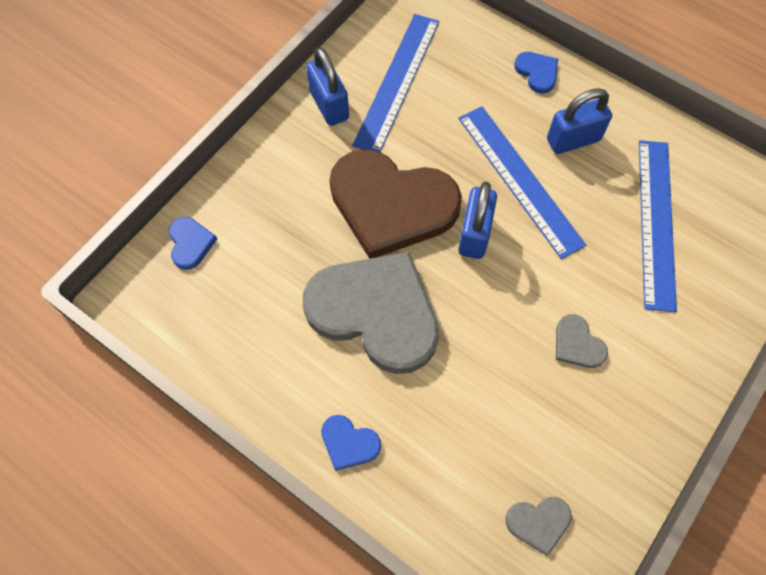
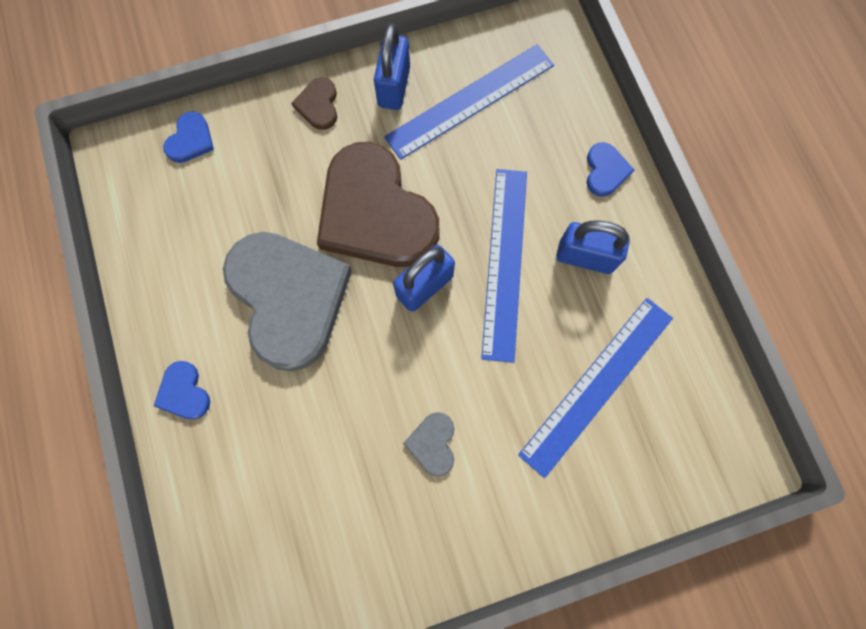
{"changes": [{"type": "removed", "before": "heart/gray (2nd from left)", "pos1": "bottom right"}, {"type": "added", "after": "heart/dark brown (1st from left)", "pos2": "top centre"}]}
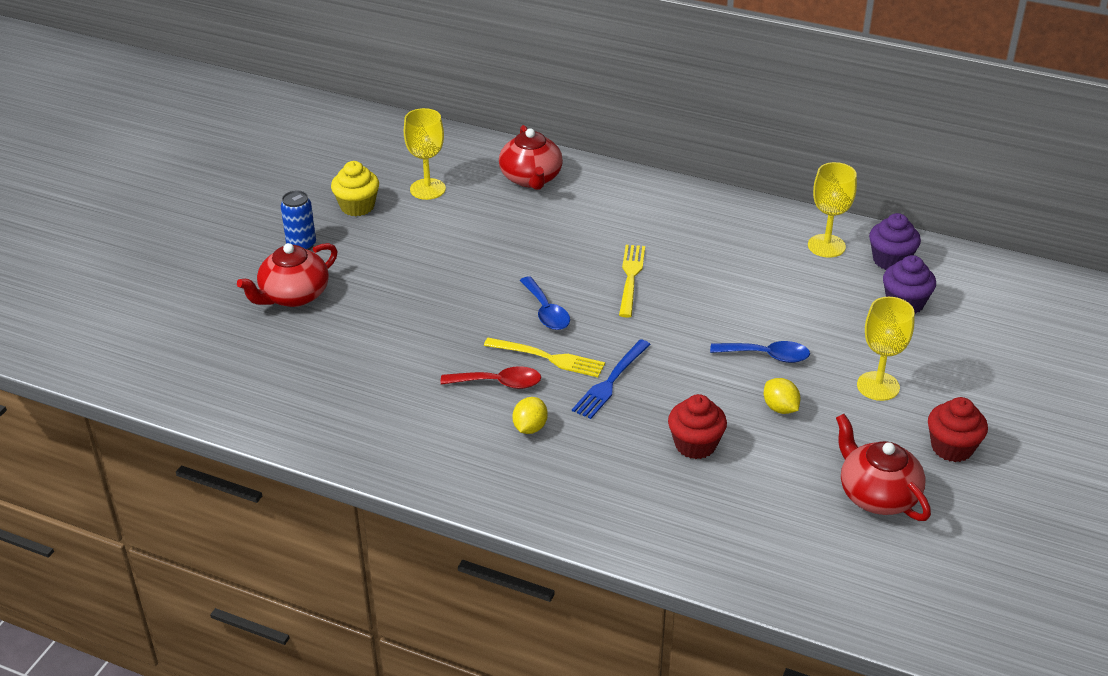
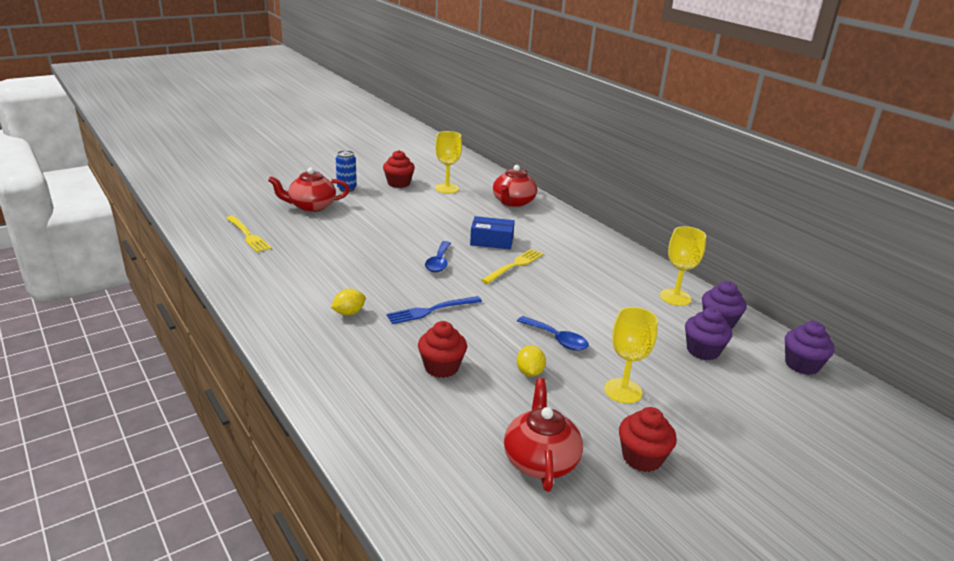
{"changes": [{"type": "removed", "before": "spoon/red", "pos1": "centre"}, {"type": "added", "after": "parcel/blue", "pos2": "centre"}, {"type": "added", "after": "cupcake/purple (3rd from left)", "pos2": "middle right"}, {"type": "moved", "before": "fork/golden (1st from left)", "pos1": "centre", "pos2": "middle left"}, {"type": "recoloured", "before": "cupcake/golden", "after": "cupcake/red (1st from left)", "pos1": "top left", "pos2": "top centre"}]}
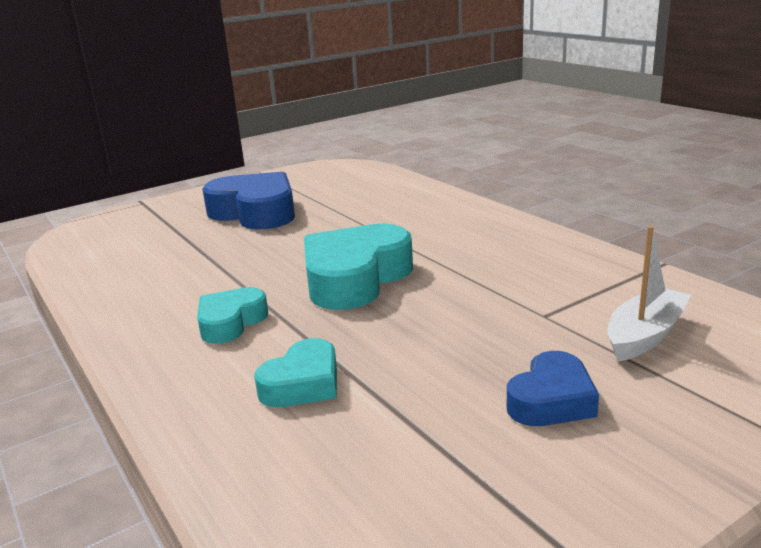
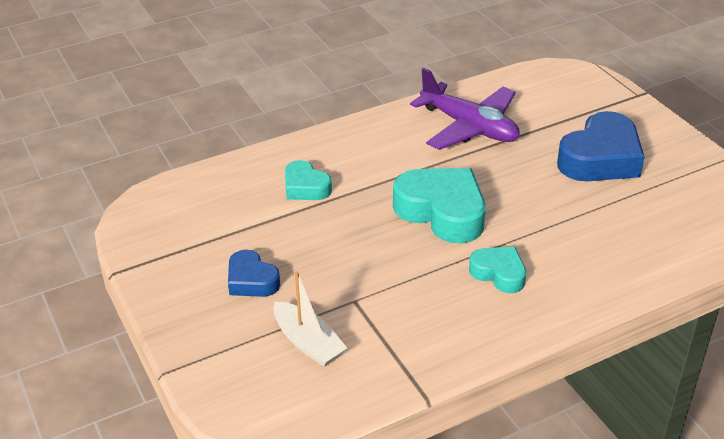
{"changes": [{"type": "added", "after": "toy plane/purple", "pos2": "top centre"}, {"type": "moved", "before": "heart/turquoise (1st from left in the first image)", "after": "heart/turquoise (3rd from left)", "pos1": "middle left", "pos2": "middle right"}]}
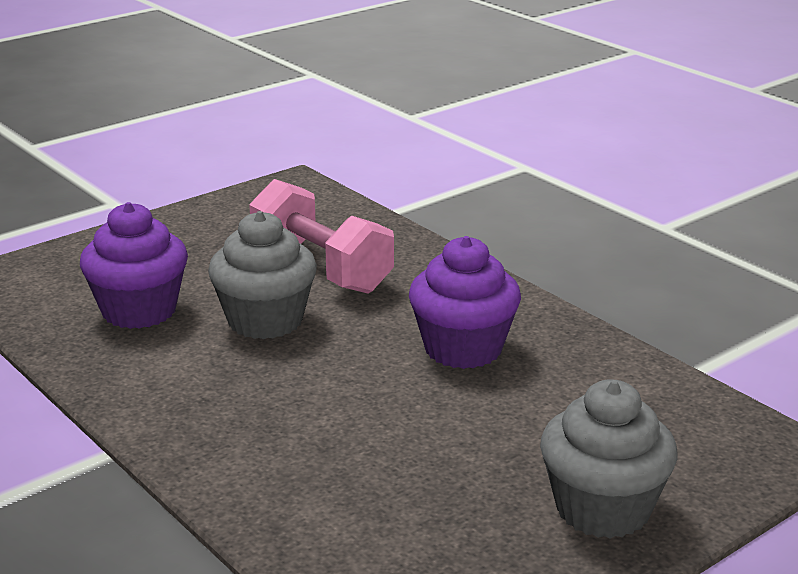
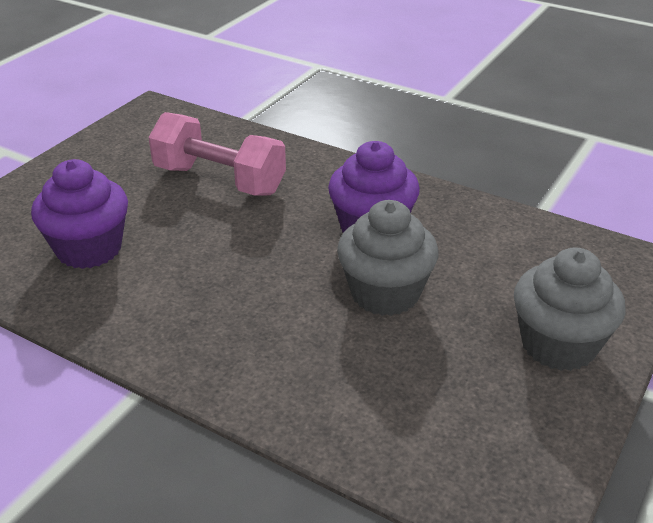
{"changes": [{"type": "moved", "before": "cupcake/gray (1st from left)", "pos1": "middle left", "pos2": "centre"}]}
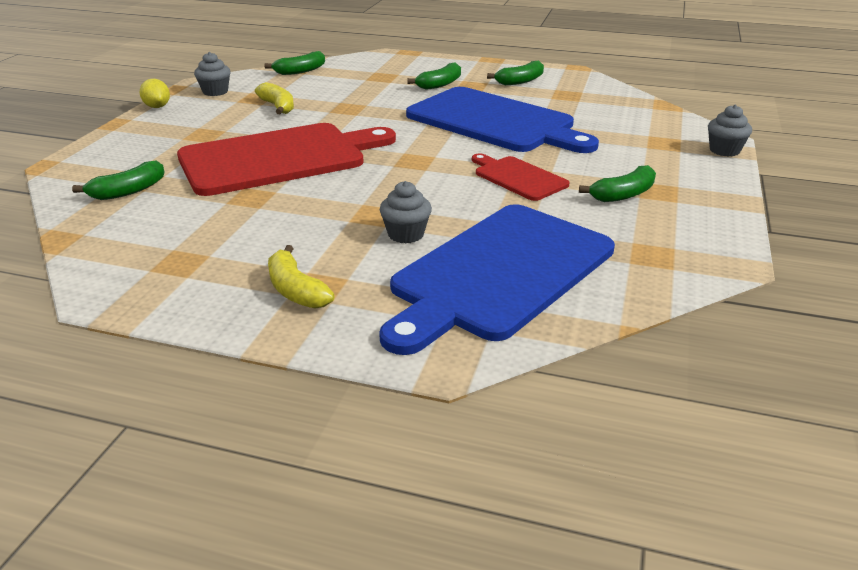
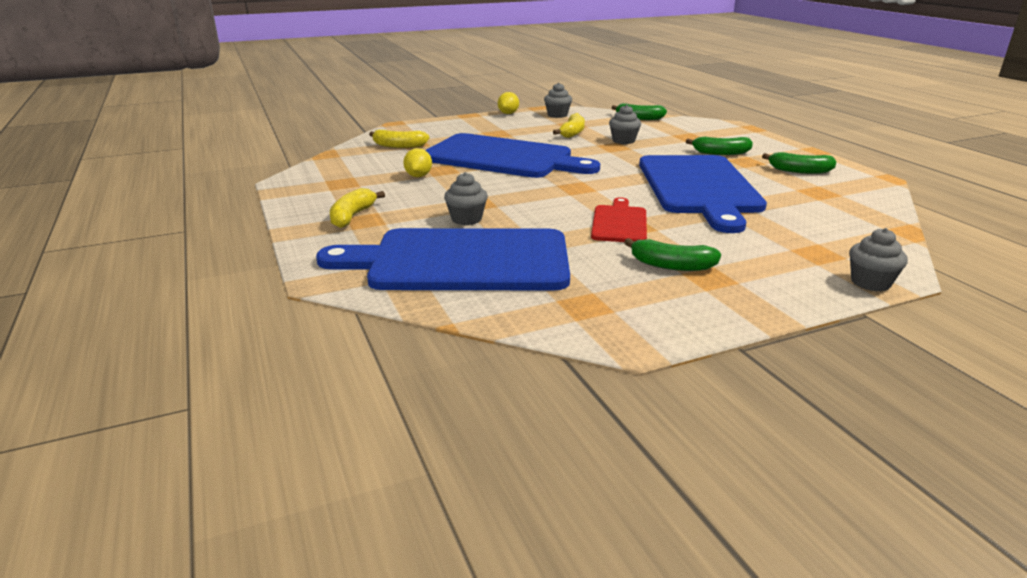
{"changes": [{"type": "added", "after": "lemon/golden (1st from left)", "pos2": "top centre"}, {"type": "added", "after": "cupcake/gray (3rd from left)", "pos2": "top centre"}, {"type": "recoloured", "before": "banana/emerald (1st from left)", "after": "banana/golden (2nd from left)", "pos1": "top left", "pos2": "top centre"}, {"type": "recoloured", "before": "chopping board/red (1st from left)", "after": "chopping board/blue (2nd from left)", "pos1": "top centre", "pos2": "top centre"}]}
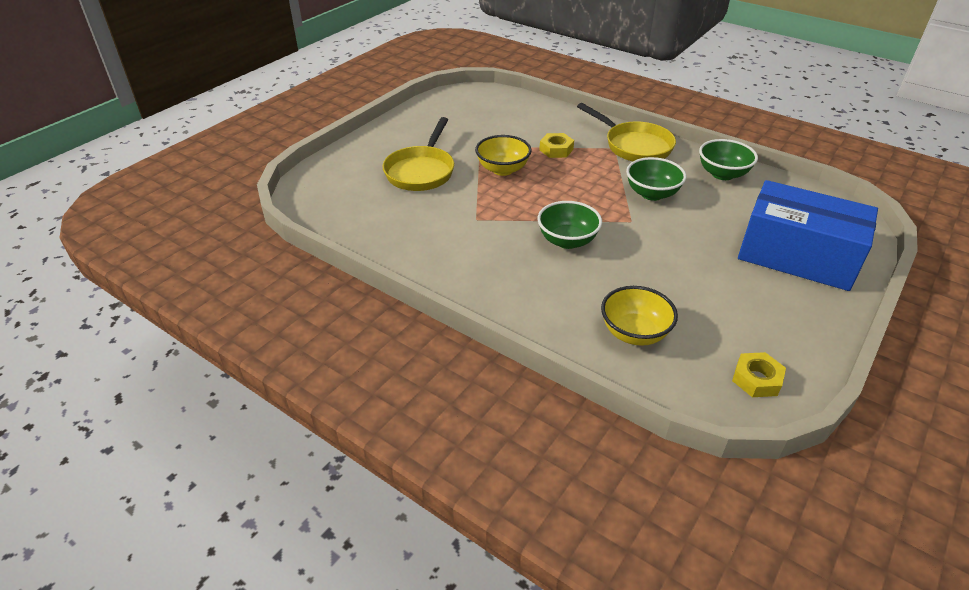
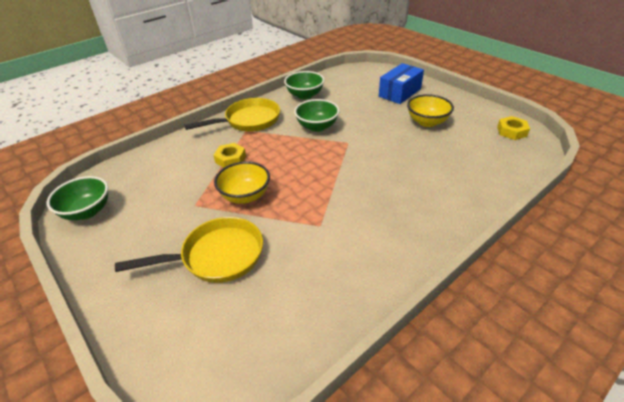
{"changes": [{"type": "moved", "before": "bowl/emerald (1st from left)", "pos1": "centre", "pos2": "middle left"}, {"type": "moved", "before": "bowl/golden (2nd from left)", "pos1": "centre", "pos2": "top right"}, {"type": "turned", "before": "skillet/golden (1st from left)", "pos1": "top centre", "pos2": "middle left", "turn": -45}, {"type": "resized", "before": "parcel/blue", "pos1": "middle right", "pos2": "top centre", "scale": 0.62}]}
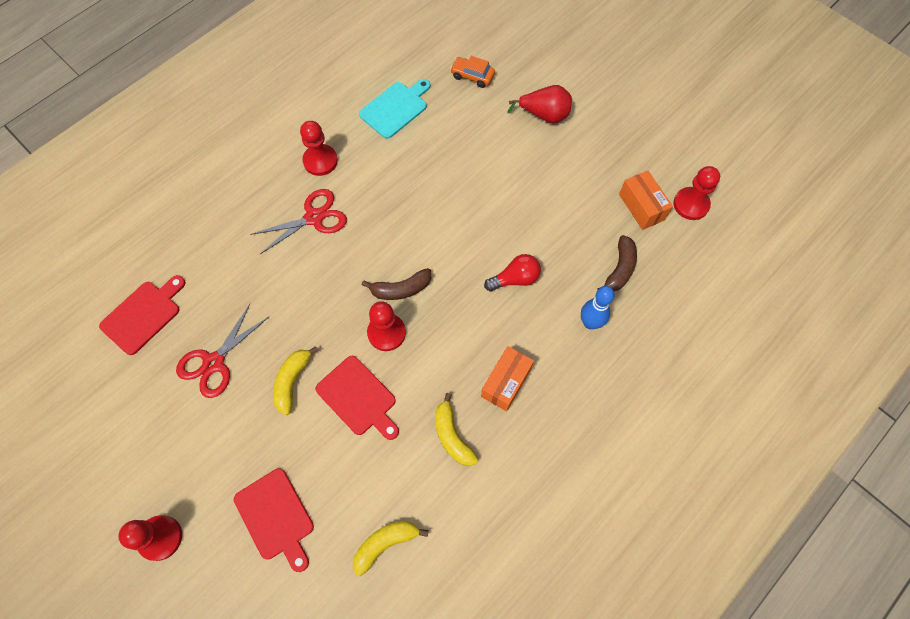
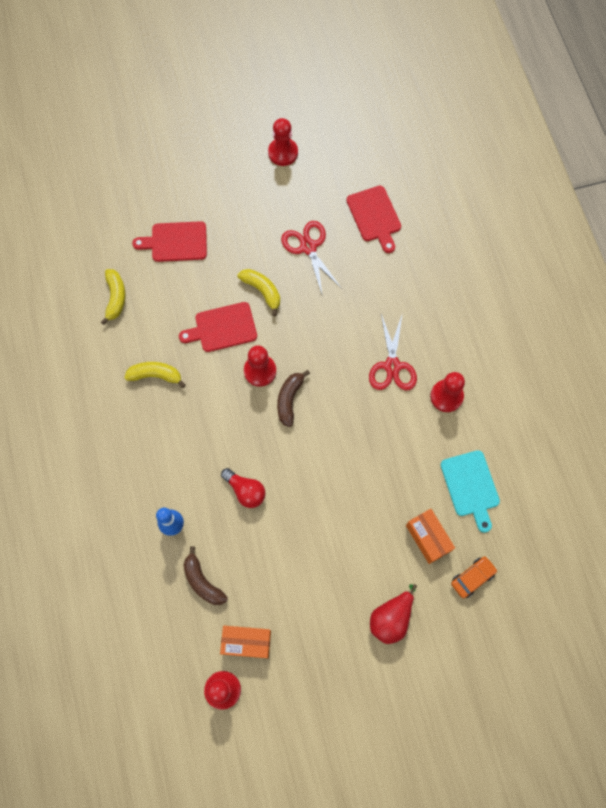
{"changes": [{"type": "moved", "before": "game pawn/red (1st from left in the first image)", "after": "game pawn/red (3rd from left)", "pos1": "bottom left", "pos2": "top centre"}, {"type": "moved", "before": "parcel/bright orange (1st from left in the first image)", "after": "parcel/bright orange (2nd from left)", "pos1": "centre", "pos2": "middle right"}, {"type": "turned", "before": "bulb/red", "pos1": "centre", "pos2": "centre", "turn": -60}]}
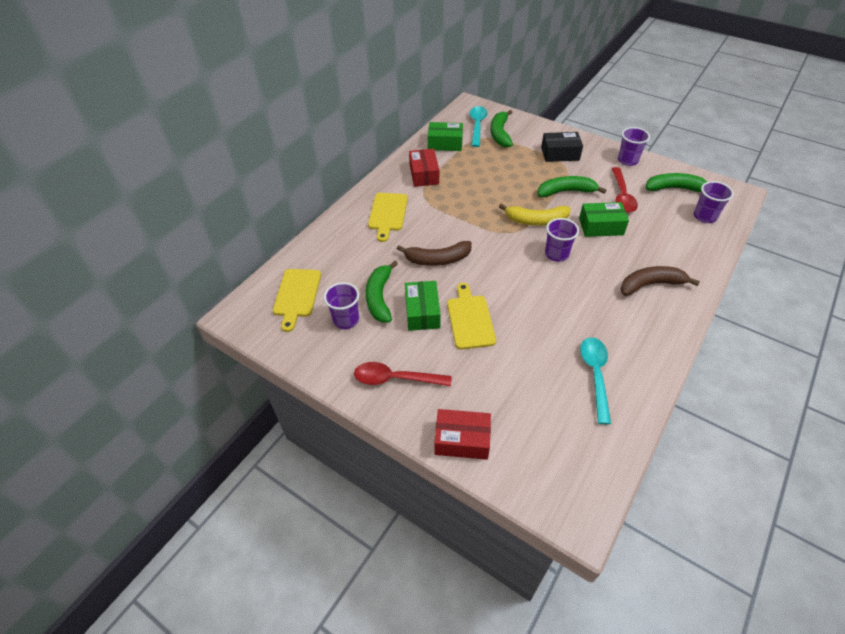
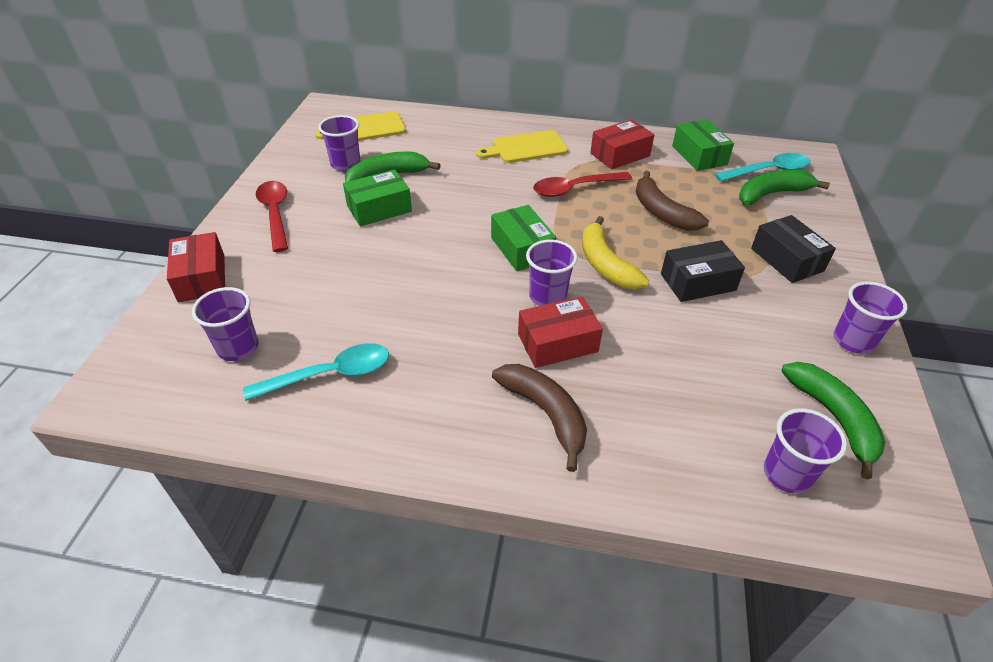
{"changes": [{"type": "removed", "before": "chopping board/golden (3rd from left)", "pos1": "centre"}, {"type": "added", "after": "beaker/purple (1st from left)", "pos2": "middle left"}, {"type": "added", "after": "parcel/red (2nd from left)", "pos2": "centre"}, {"type": "moved", "before": "banana/dark brown (1st from left in the first image)", "after": "banana/dark brown (2nd from left)", "pos1": "centre", "pos2": "top right"}, {"type": "moved", "before": "parcel/emerald (3rd from left in the first image)", "after": "parcel/emerald (2nd from left)", "pos1": "middle right", "pos2": "centre"}, {"type": "moved", "before": "spoon/red (2nd from left)", "pos1": "top right", "pos2": "top centre"}, {"type": "replaced", "before": "banana/emerald (3rd from left)", "after": "parcel/black (1st from left)", "pos1": "top right", "pos2": "middle right"}]}
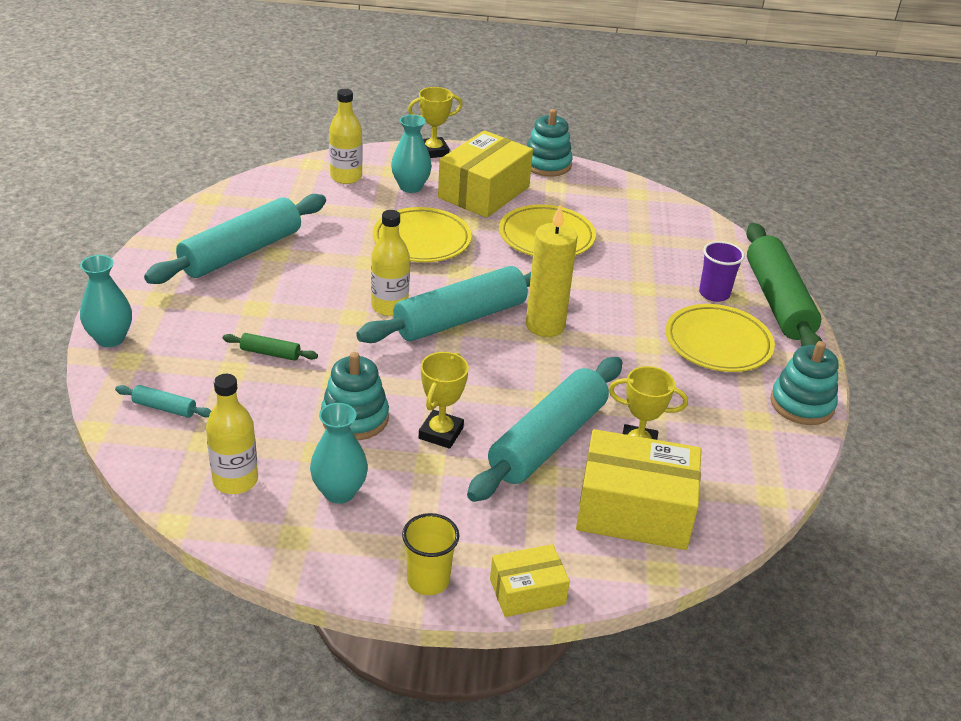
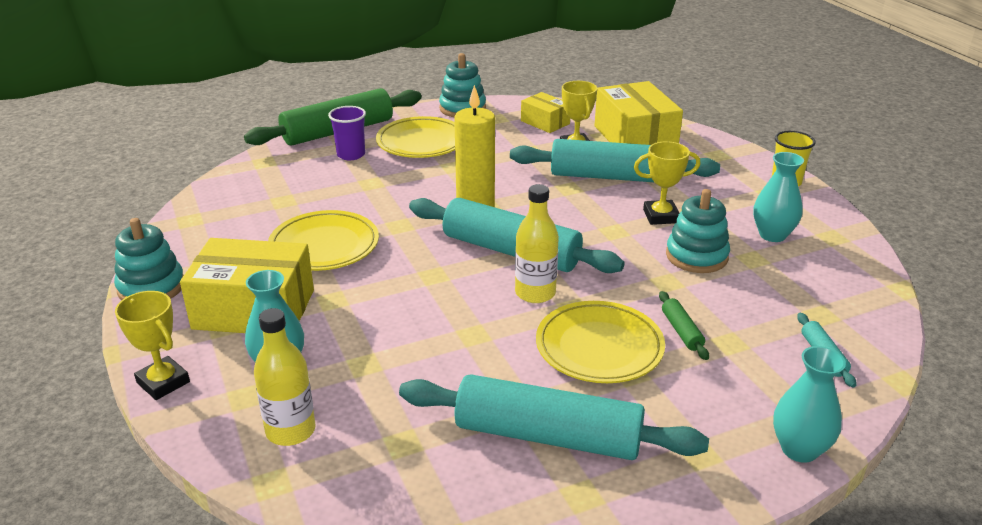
{"changes": [{"type": "removed", "before": "drink bottle/golden (1st from left)", "pos1": "middle left"}, {"type": "moved", "before": "flat dish/golden (1st from left in the first image)", "after": "flat dish/golden (3rd from left)", "pos1": "top centre", "pos2": "centre"}, {"type": "moved", "before": "parcel/golden (2nd from left)", "pos1": "bottom centre", "pos2": "top centre"}]}
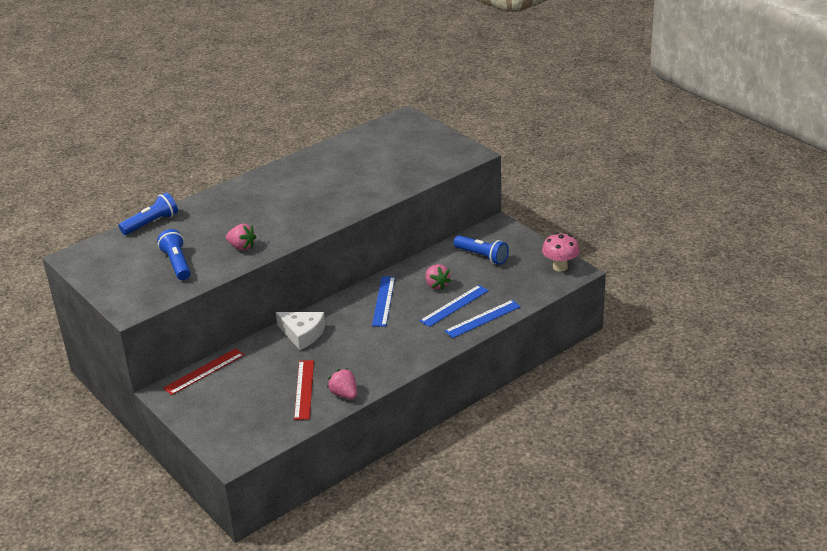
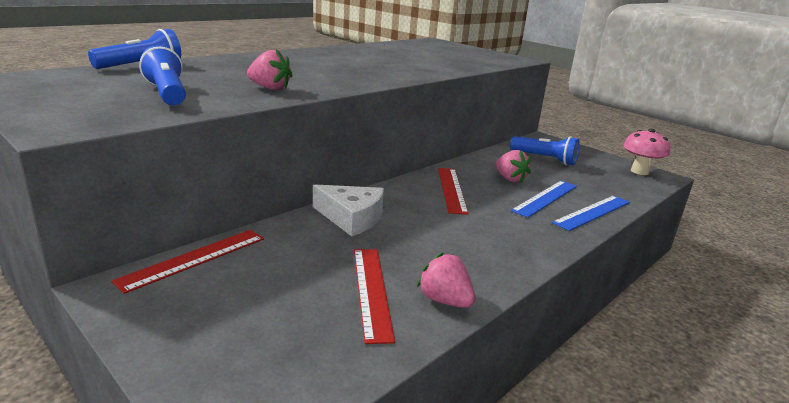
{"changes": [{"type": "recoloured", "before": "ruler/blue (1st from left)", "after": "ruler/red (3rd from left)", "pos1": "centre", "pos2": "centre"}]}
